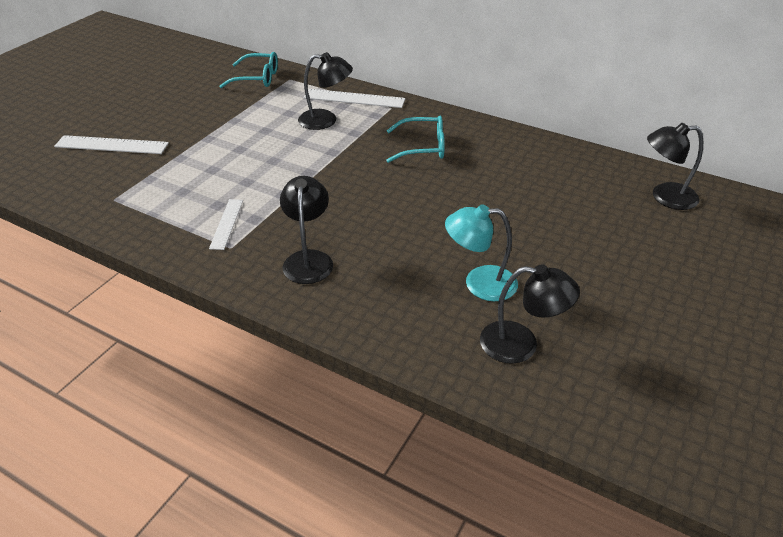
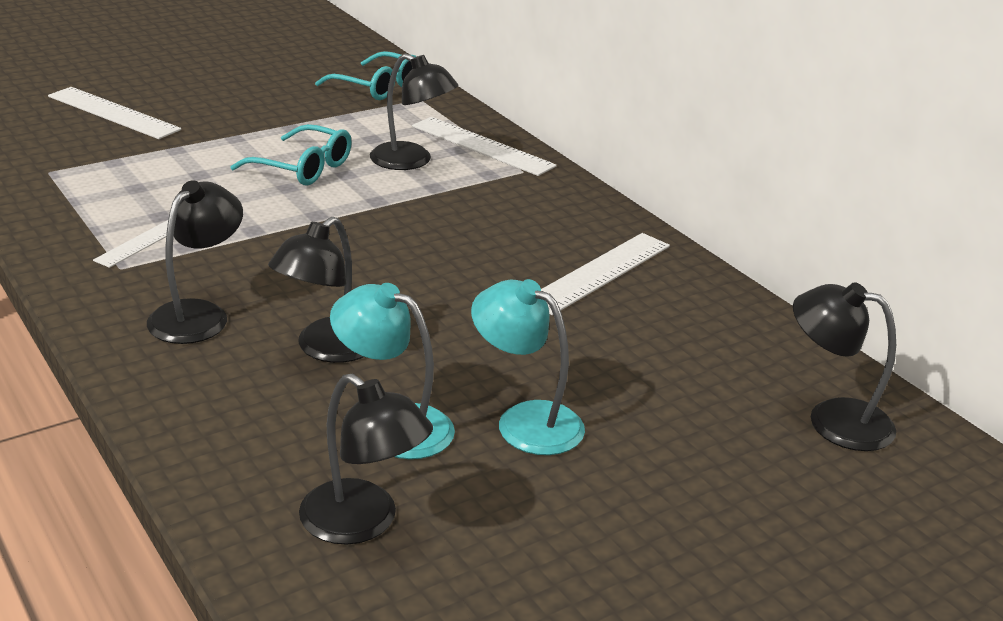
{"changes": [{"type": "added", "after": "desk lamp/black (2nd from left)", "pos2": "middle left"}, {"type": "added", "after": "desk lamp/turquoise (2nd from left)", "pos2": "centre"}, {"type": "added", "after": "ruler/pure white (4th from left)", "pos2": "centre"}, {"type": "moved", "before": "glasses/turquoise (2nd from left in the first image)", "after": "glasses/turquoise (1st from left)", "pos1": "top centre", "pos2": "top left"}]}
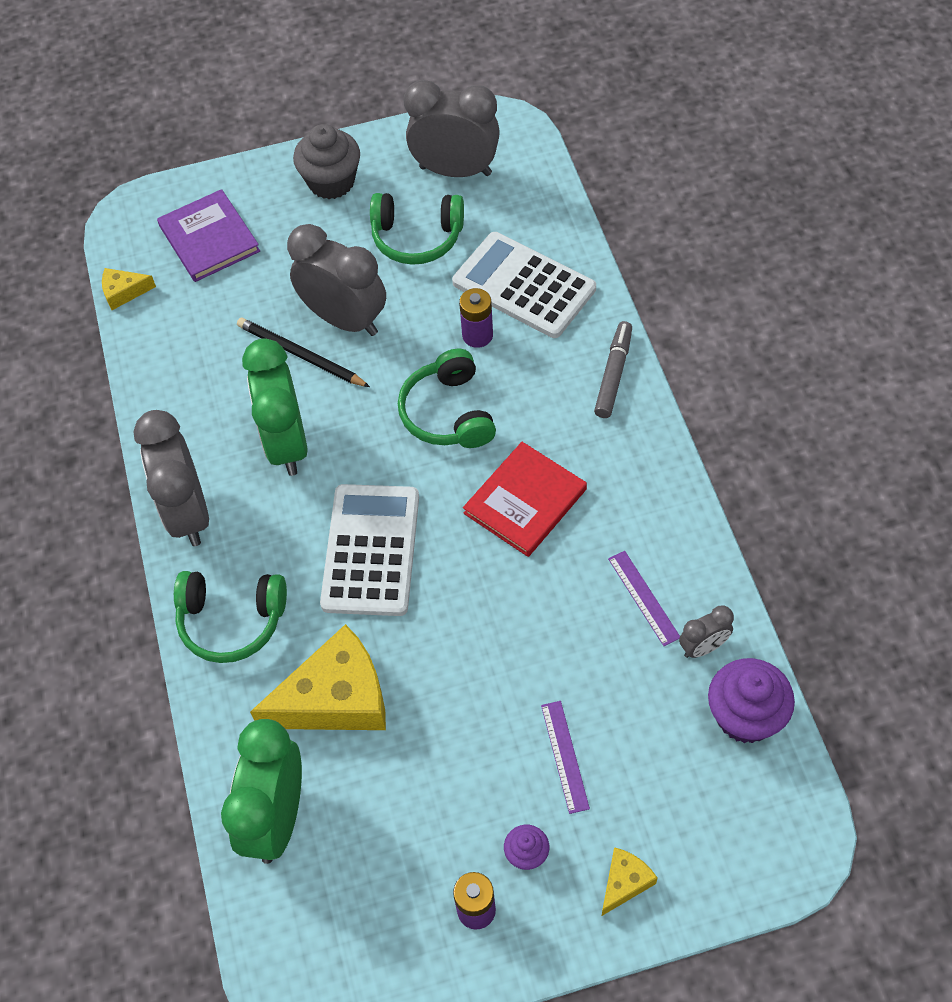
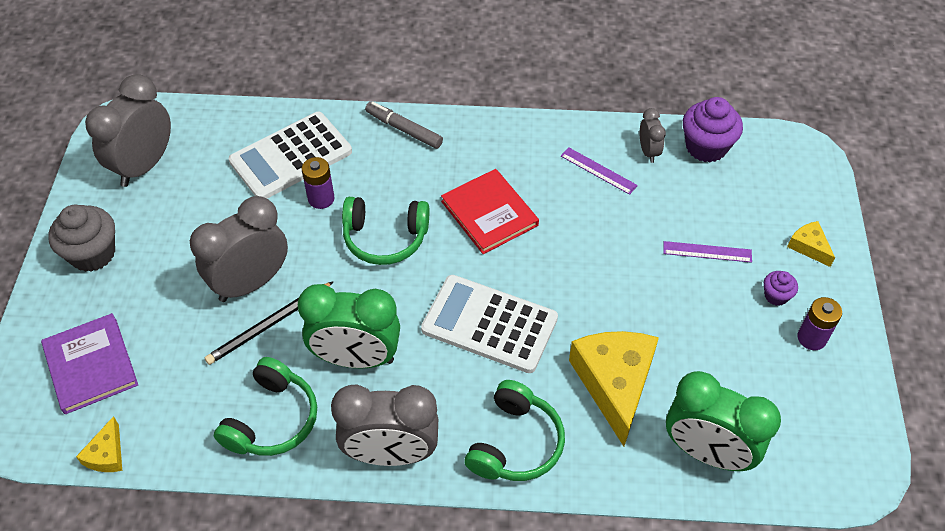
{"changes": [{"type": "moved", "before": "over-ear headphones/emerald (2nd from left in the first image)", "after": "over-ear headphones/emerald (1st from left)", "pos1": "top centre", "pos2": "bottom left"}, {"type": "turned", "before": "hardback/purple", "pos1": "top left", "pos2": "bottom left", "turn": 75}, {"type": "turned", "before": "ruler/purple (2nd from left in the first image)", "pos1": "middle right", "pos2": "top centre", "turn": 45}]}
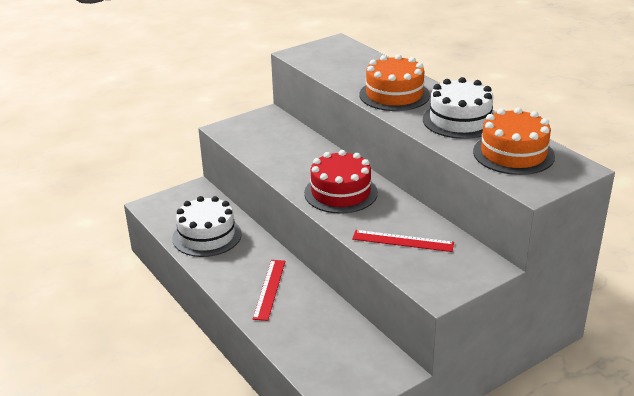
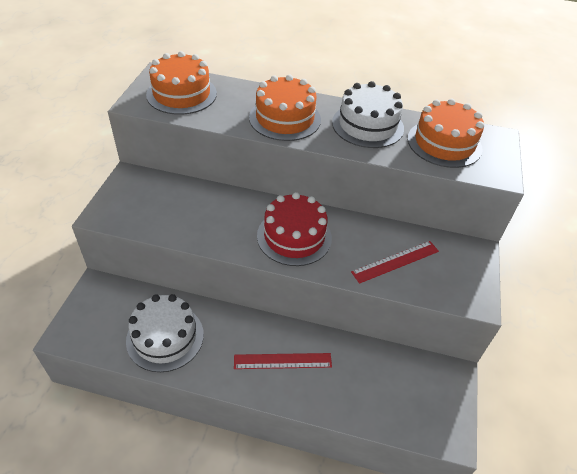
{"changes": [{"type": "added", "after": "gateau/bright orange (1st from left)", "pos2": "top left"}, {"type": "turned", "before": "ruler/red (1st from left)", "pos1": "bottom centre", "pos2": "bottom centre", "turn": -60}]}
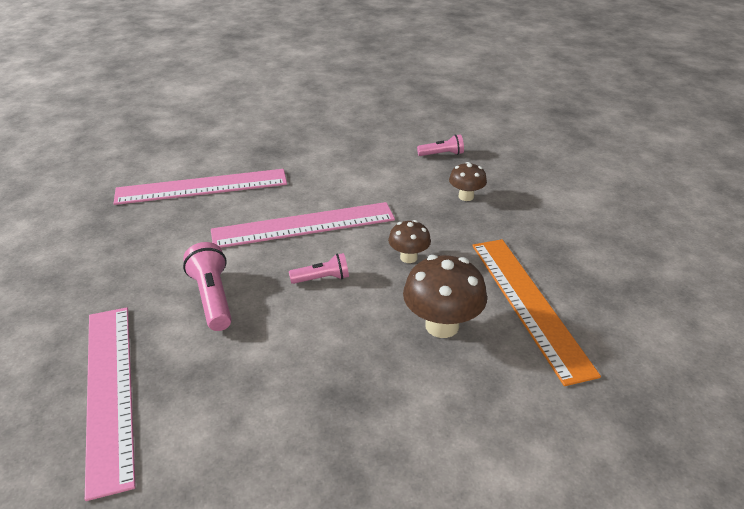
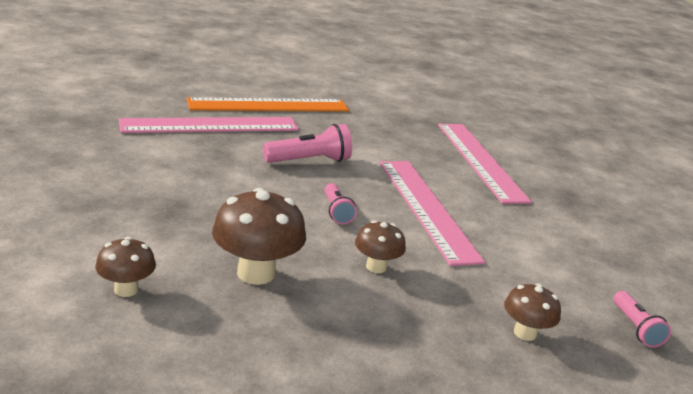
{"changes": [{"type": "added", "after": "mushroom/dark brown (1st from left)", "pos2": "bottom left"}, {"type": "moved", "before": "ruler/bright orange", "pos1": "middle right", "pos2": "top centre"}]}
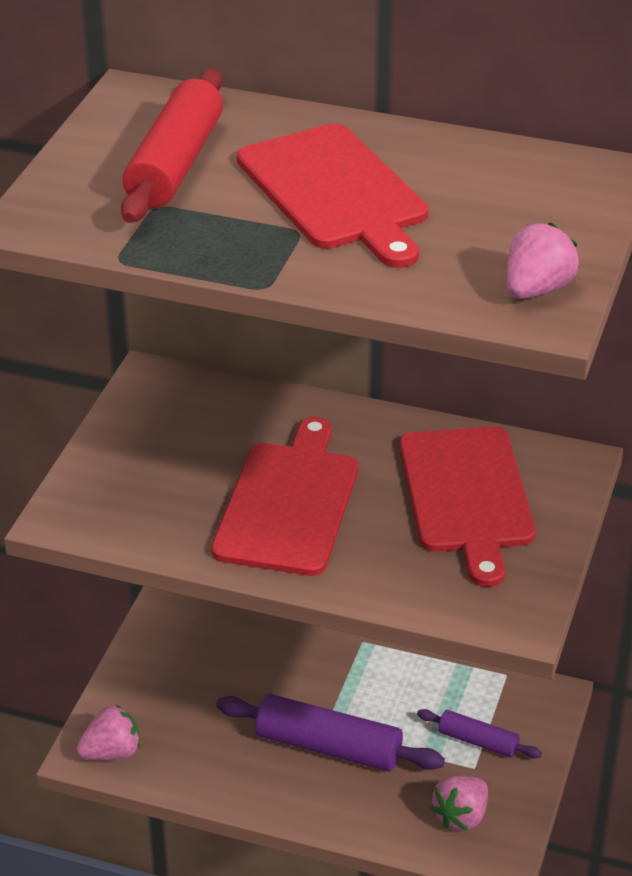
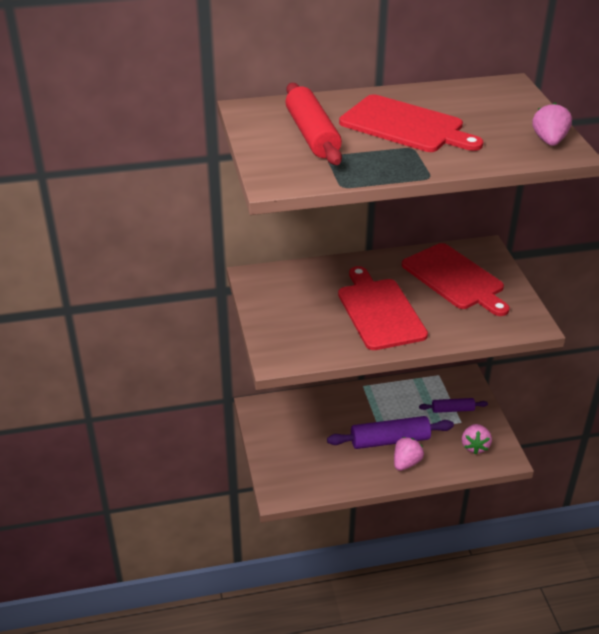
{"changes": [{"type": "moved", "before": "berry/pink (1st from left)", "pos1": "bottom left", "pos2": "bottom right"}]}
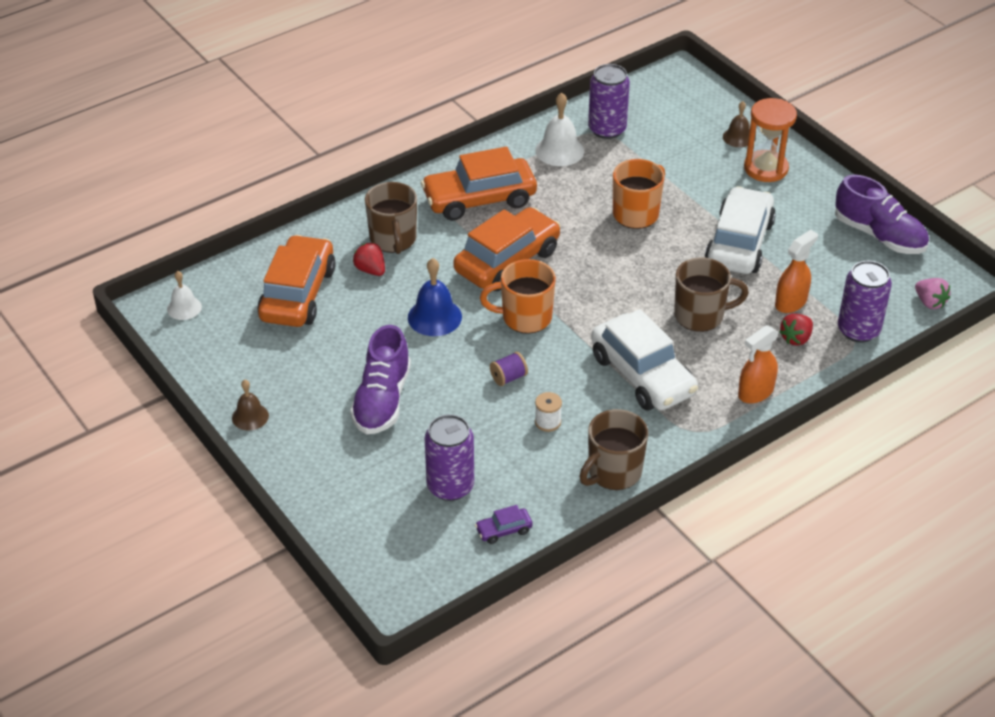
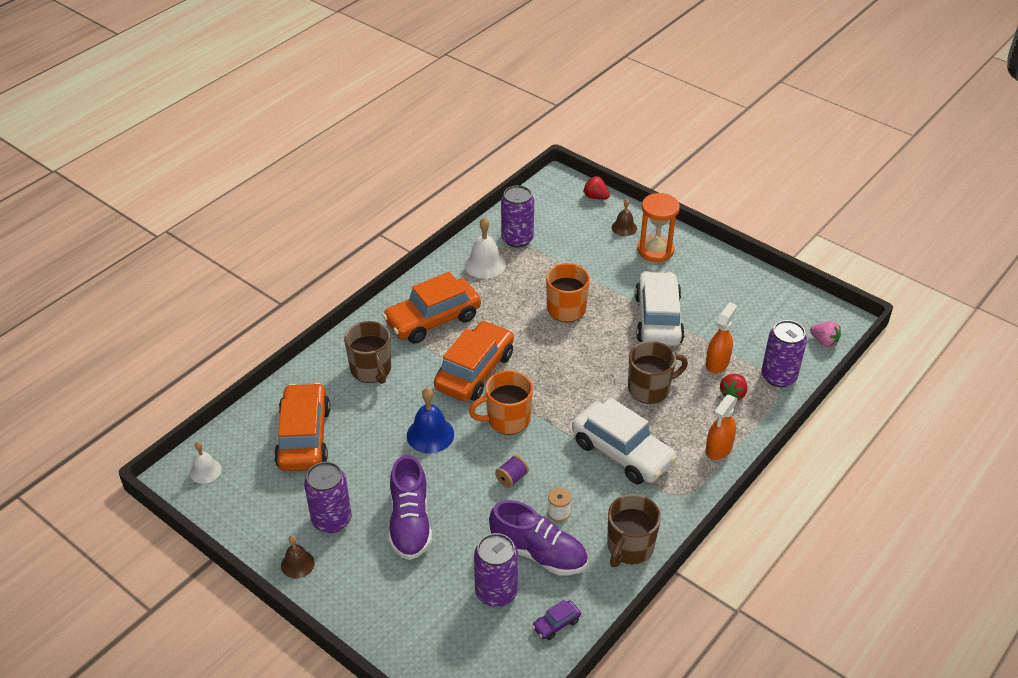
{"changes": [{"type": "added", "after": "soda can/purple (1st from left)", "pos2": "bottom left"}, {"type": "moved", "before": "berry/red (1st from left)", "pos1": "centre", "pos2": "top centre"}, {"type": "moved", "before": "sneaker/purple (2nd from left)", "pos1": "top right", "pos2": "bottom centre"}]}
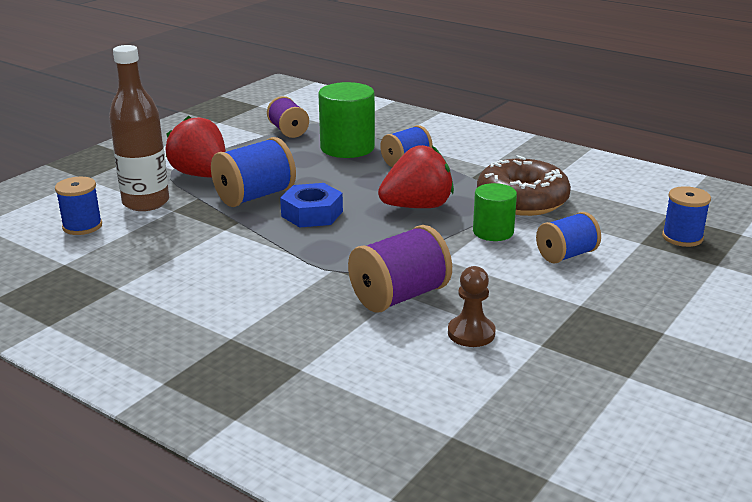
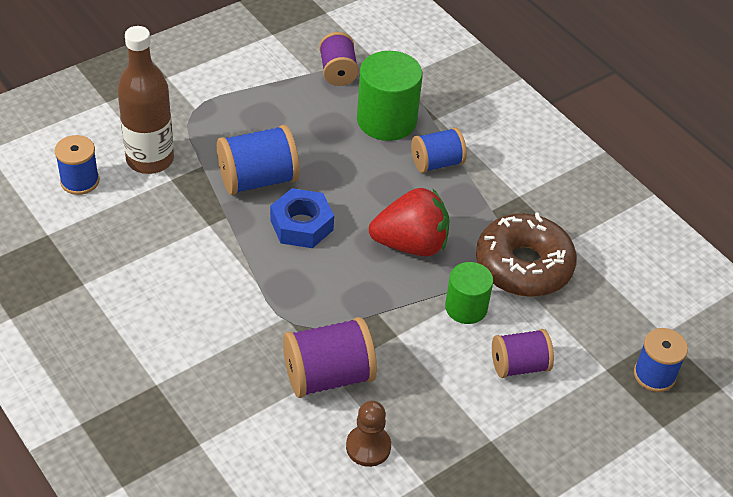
{"changes": [{"type": "removed", "before": "berry/red (1st from left)", "pos1": "top left"}, {"type": "recoloured", "before": "spool/blue (4th from left)", "after": "spool/purple (3rd from left)", "pos1": "middle right", "pos2": "bottom right"}]}
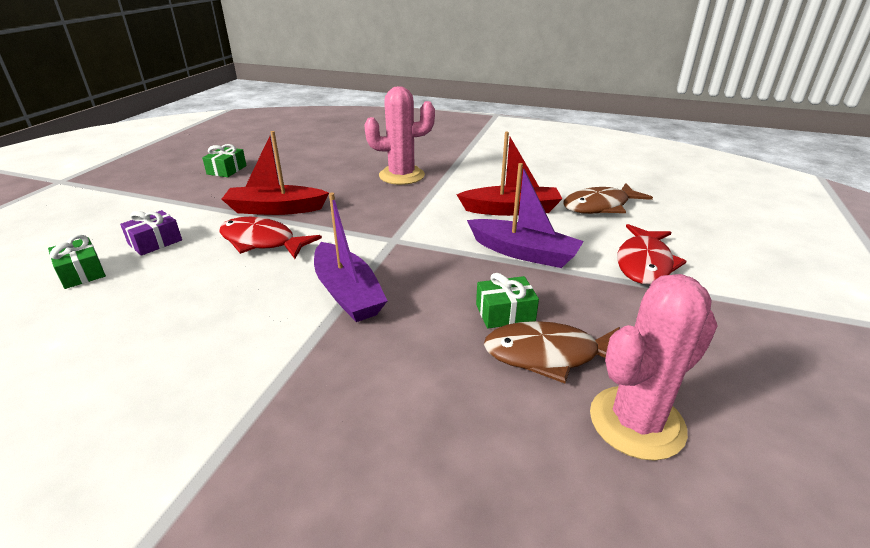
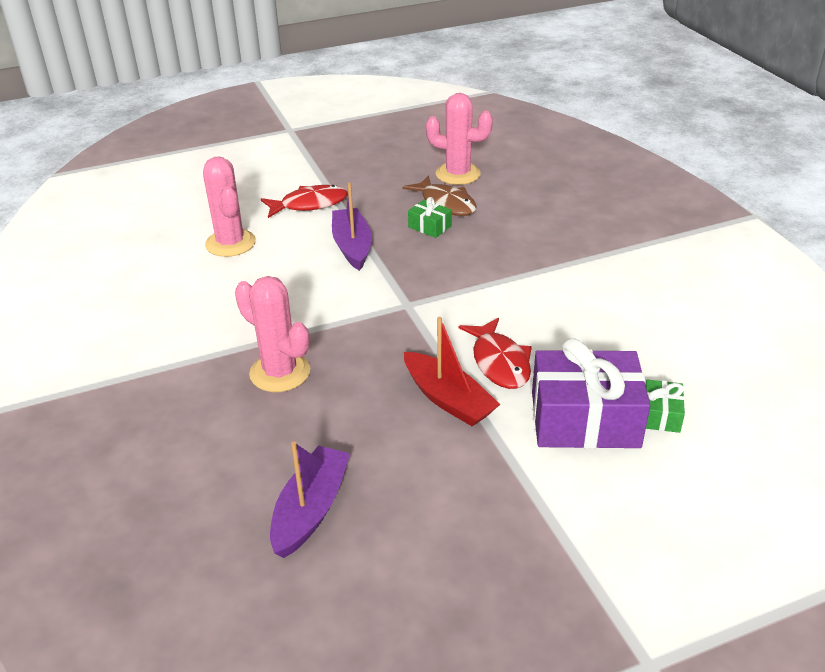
{"changes": [{"type": "removed", "before": "wrapped gift/emerald (2nd from left)", "pos1": "top left"}, {"type": "removed", "before": "toy boat/red (2nd from left)", "pos1": "top centre"}, {"type": "moved", "before": "toy boat/purple (1st from left)", "pos1": "centre", "pos2": "bottom centre"}, {"type": "replaced", "before": "fish/dark brown (2nd from left)", "after": "prickly plant/pink (1st from left)", "pos1": "middle right", "pos2": "top left"}, {"type": "resized", "before": "wrapped gift/purple", "pos1": "middle left", "pos2": "middle right", "scale": 2.22}]}
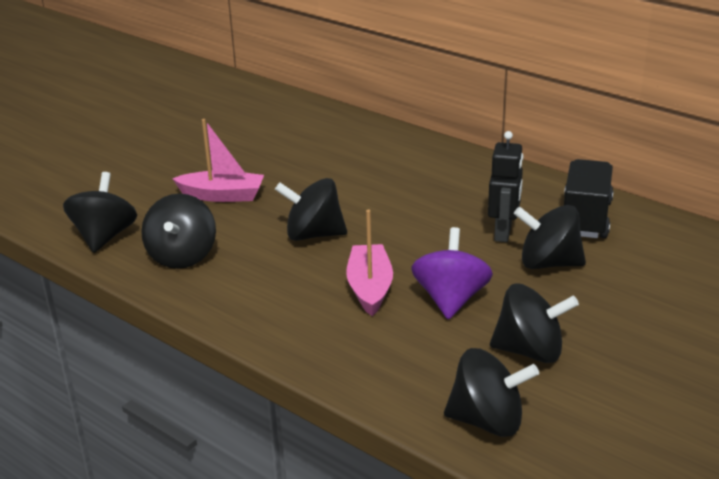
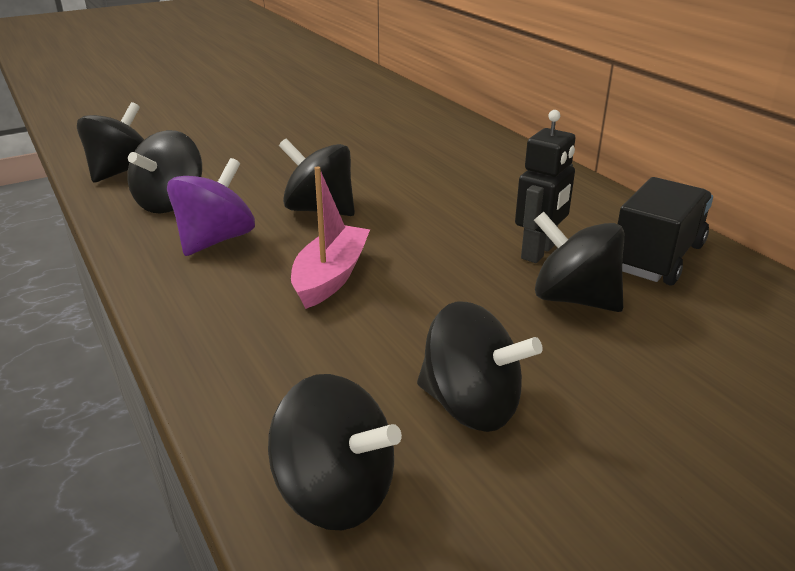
{"changes": [{"type": "removed", "before": "toy boat/pink (1st from left)", "pos1": "middle left"}, {"type": "moved", "before": "spinning top/purple", "pos1": "centre", "pos2": "middle left"}]}
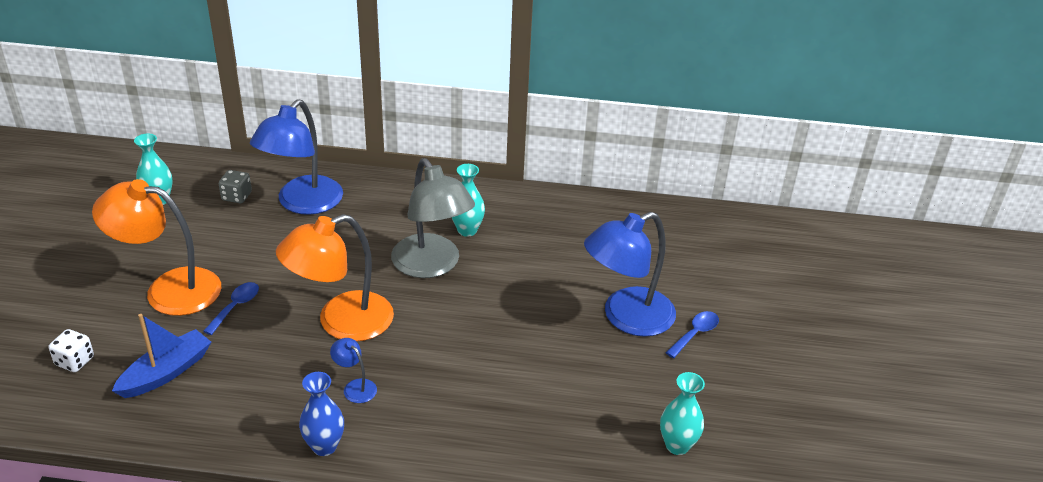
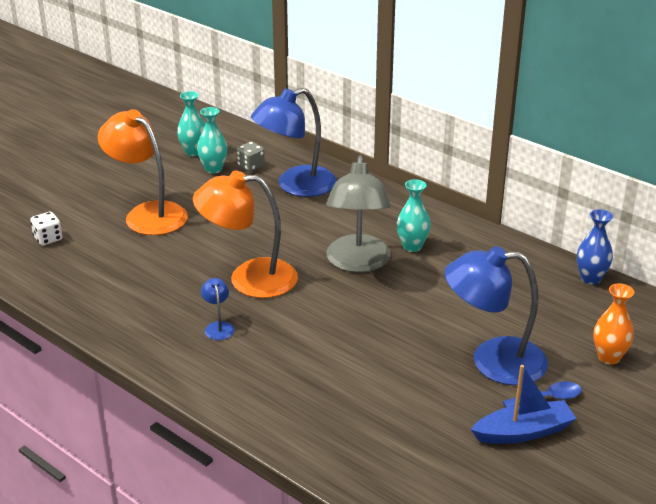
{"changes": [{"type": "removed", "before": "spoon/blue (1st from left)", "pos1": "middle left"}, {"type": "added", "after": "tall vase/bright orange", "pos2": "middle right"}, {"type": "moved", "before": "toy boat/blue", "pos1": "bottom left", "pos2": "bottom right"}, {"type": "moved", "before": "tall vase/blue", "pos1": "bottom left", "pos2": "middle right"}, {"type": "moved", "before": "tall vase/turquoise (3rd from left in the first image)", "after": "tall vase/turquoise (2nd from left)", "pos1": "bottom centre", "pos2": "top left"}]}
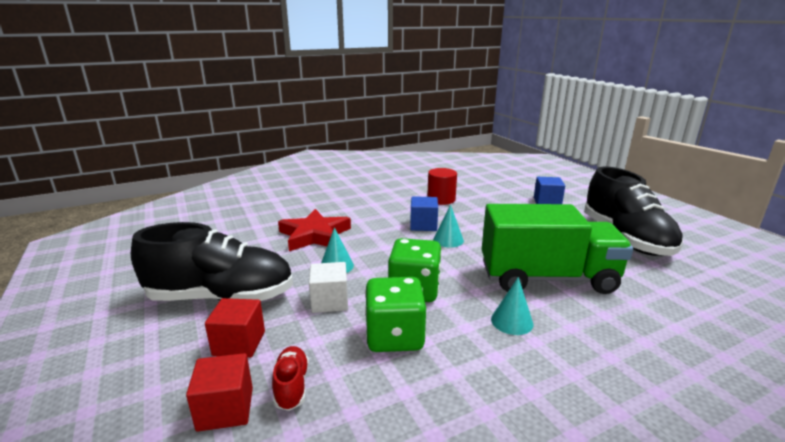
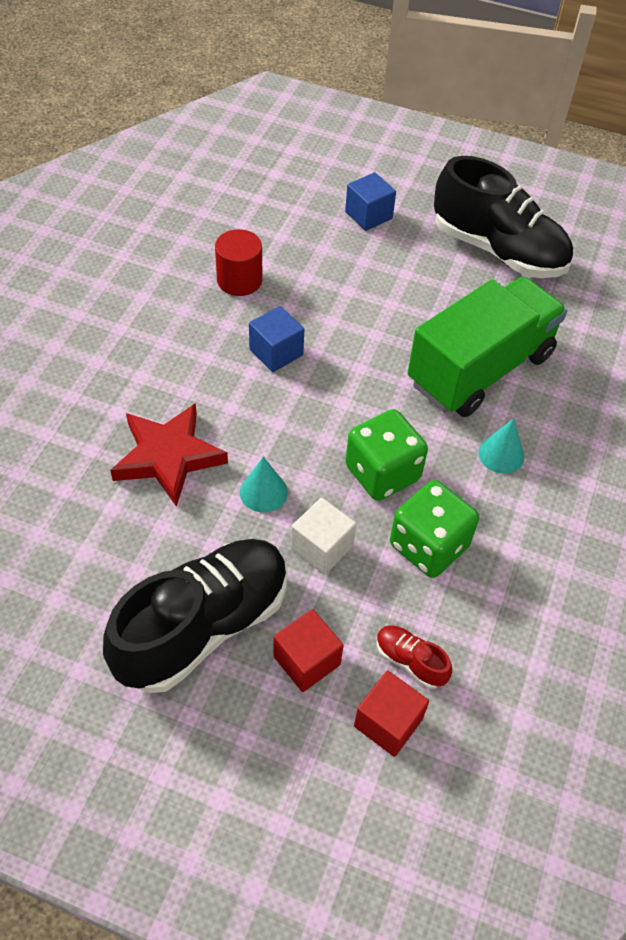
{"changes": [{"type": "removed", "before": "cone shape/turquoise (2nd from left)", "pos1": "centre"}]}
